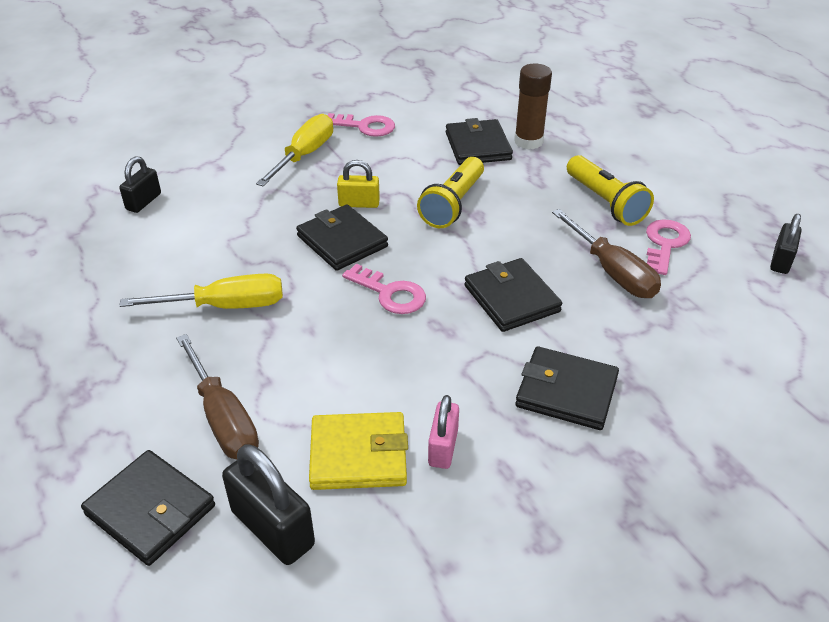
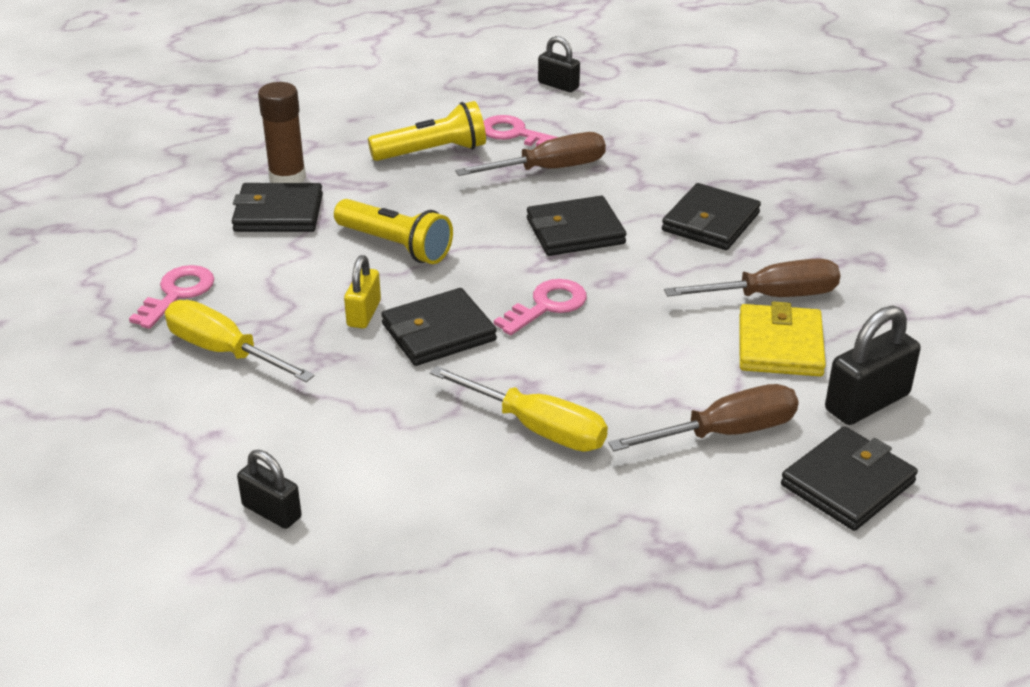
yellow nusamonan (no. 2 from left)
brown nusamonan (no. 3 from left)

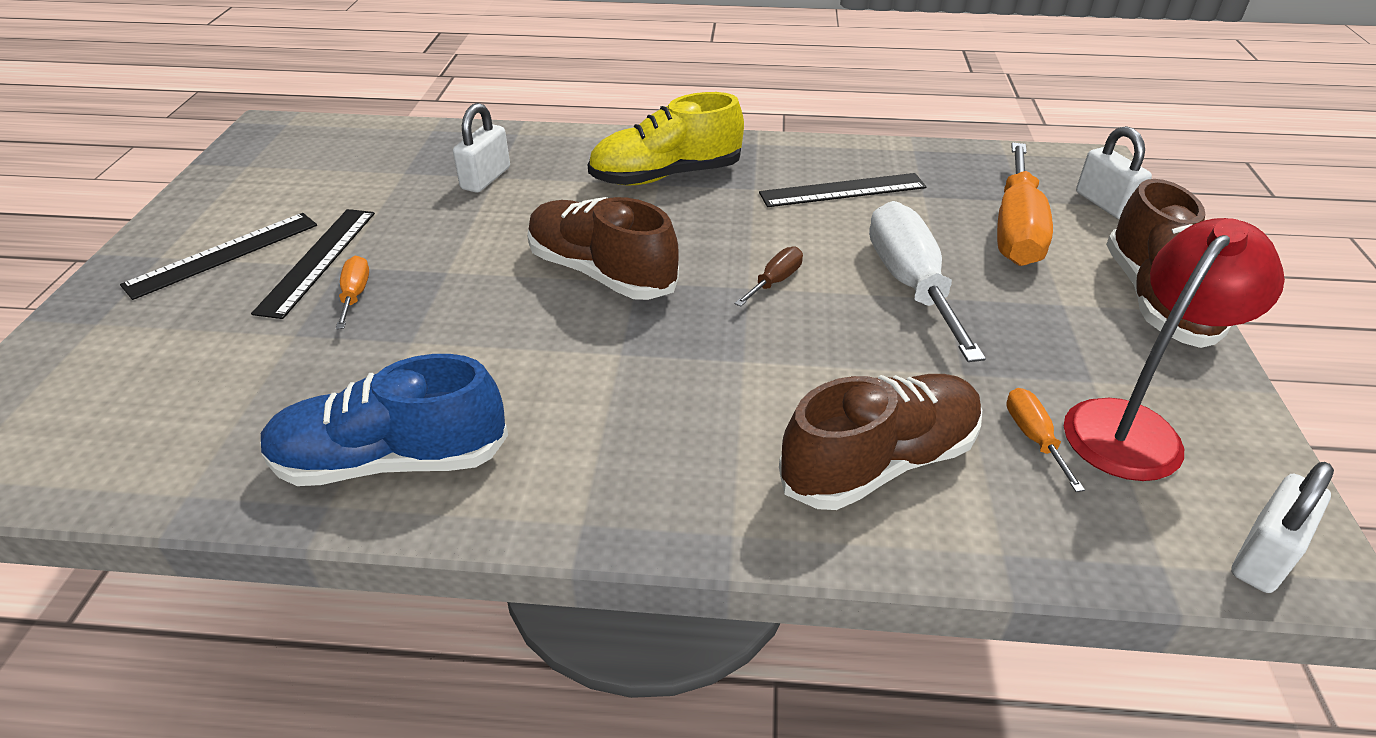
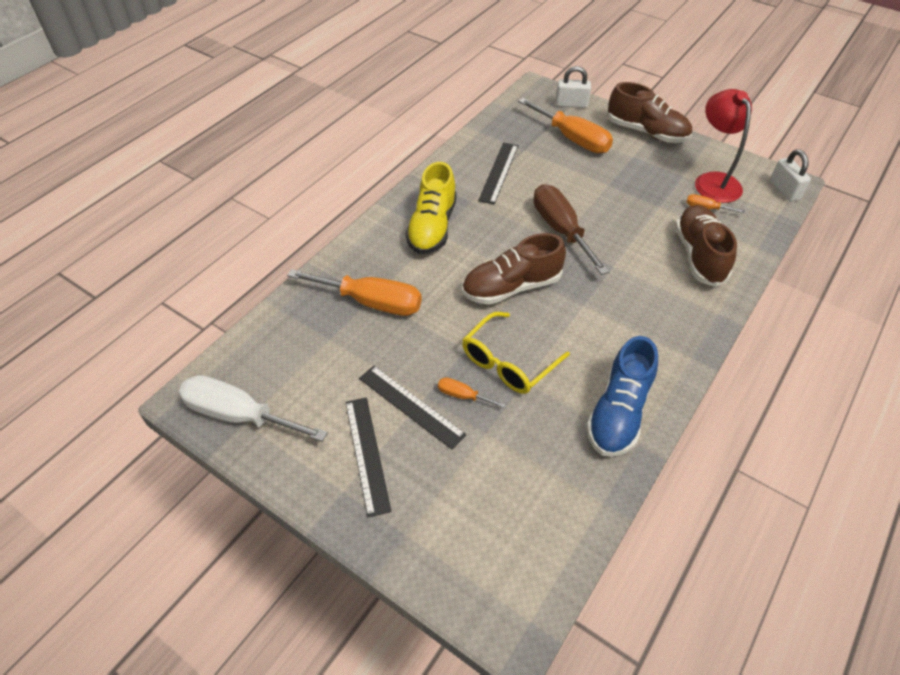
white nusamonan
orange nusamonan (no. 1 from left)
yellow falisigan
brown nusamonan

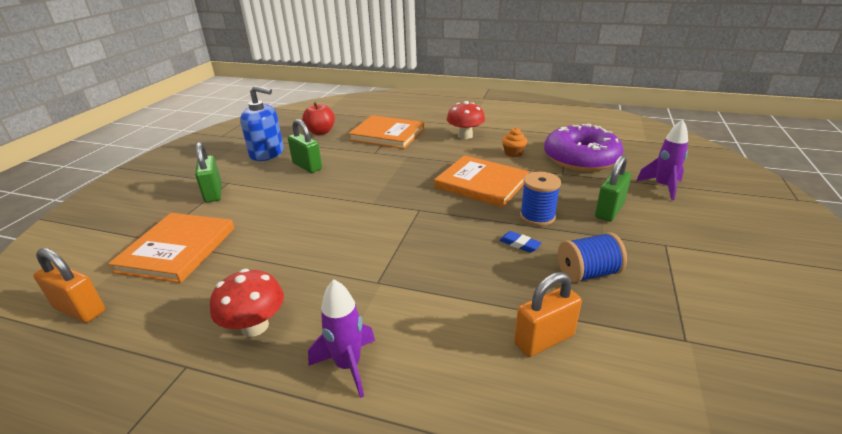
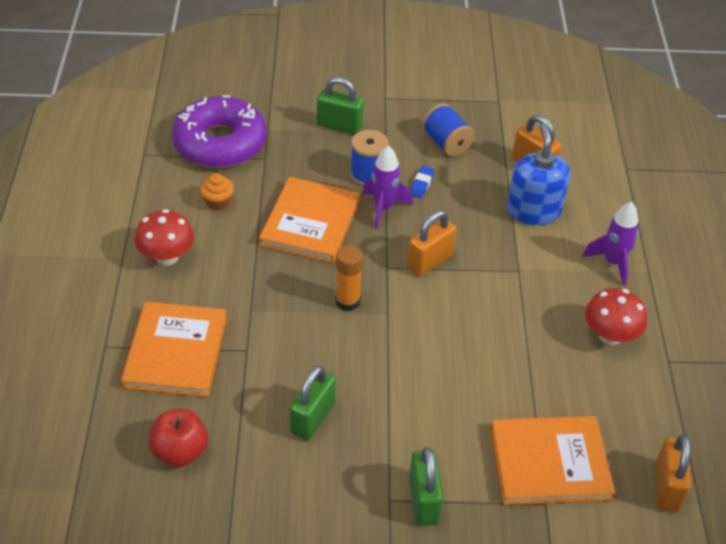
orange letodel
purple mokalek (no. 1 from left)
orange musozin (no. 1 from left)
green musozin (no. 3 from left)
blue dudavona

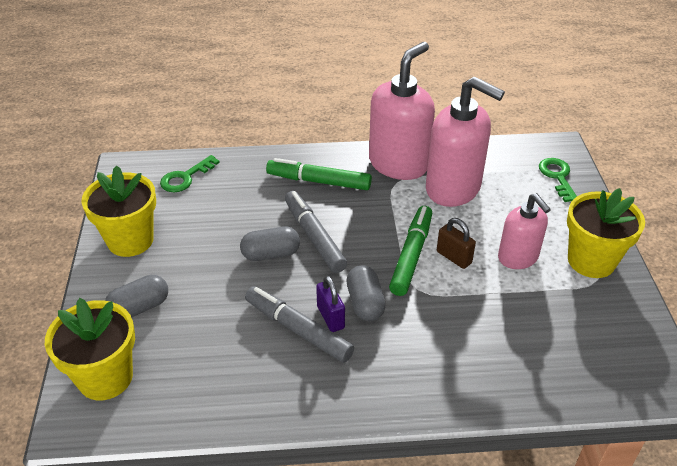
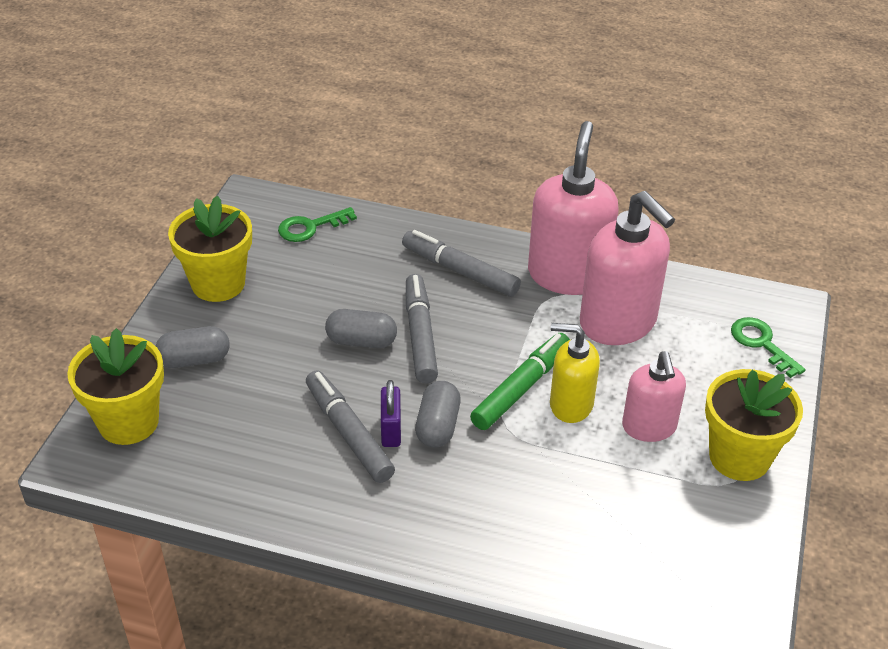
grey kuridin (no. 3 from left)
pink dudavona (no. 1 from left)
yellow dudavona
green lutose (no. 2 from left)

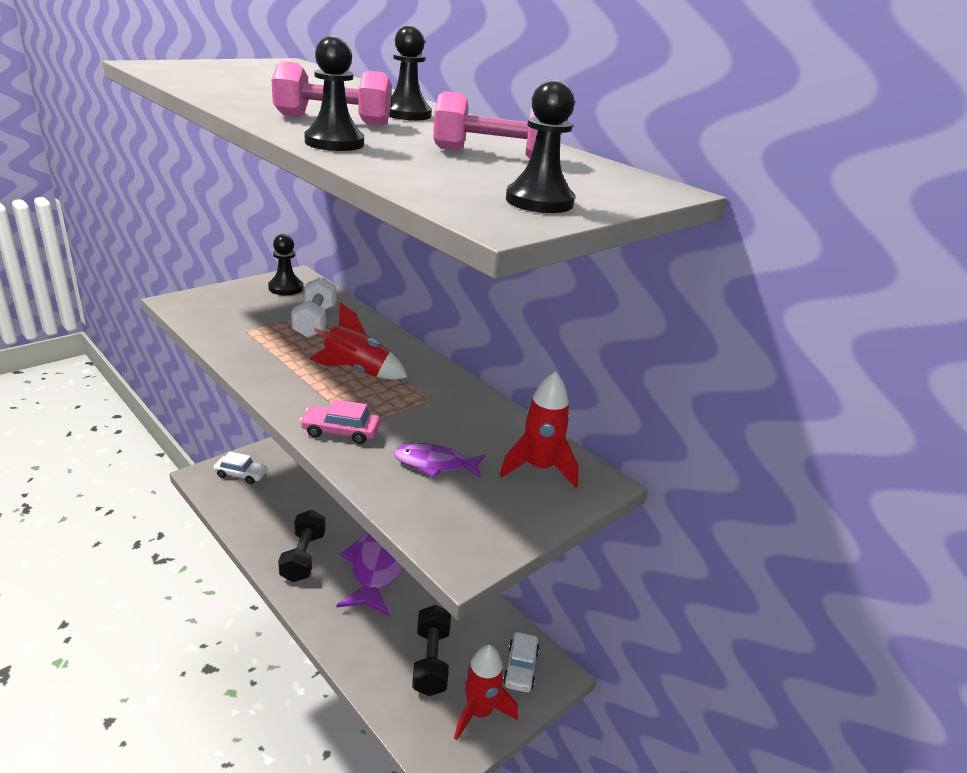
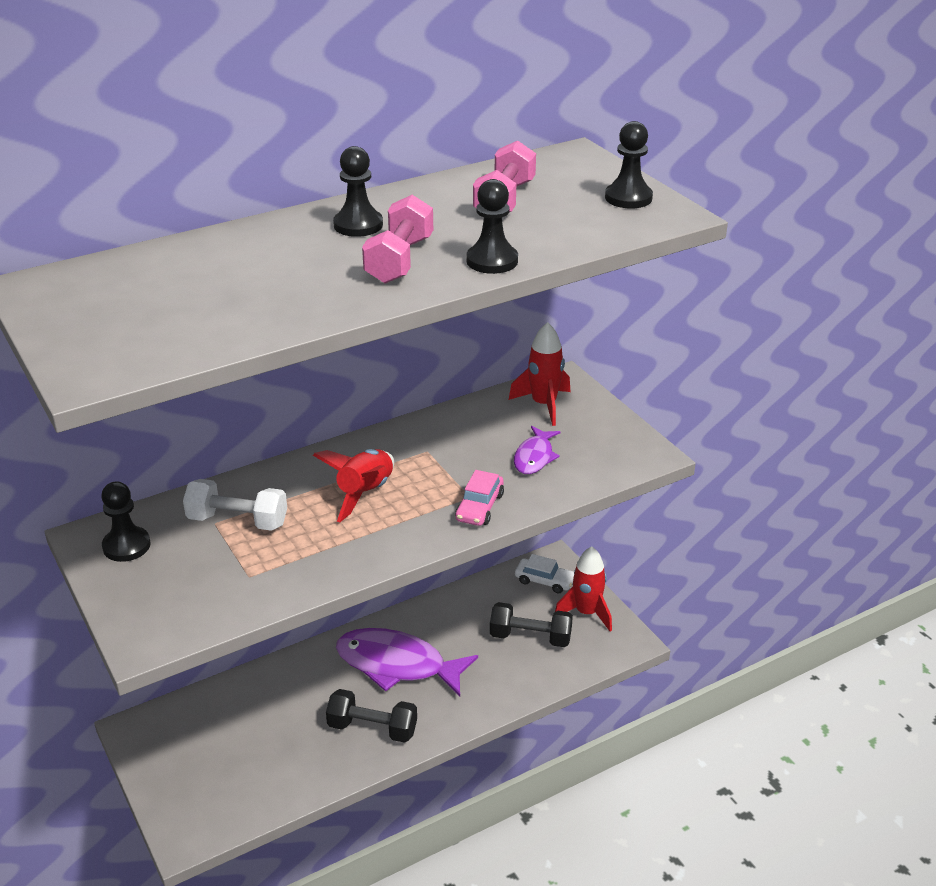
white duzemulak (no. 1 from left in the first image)

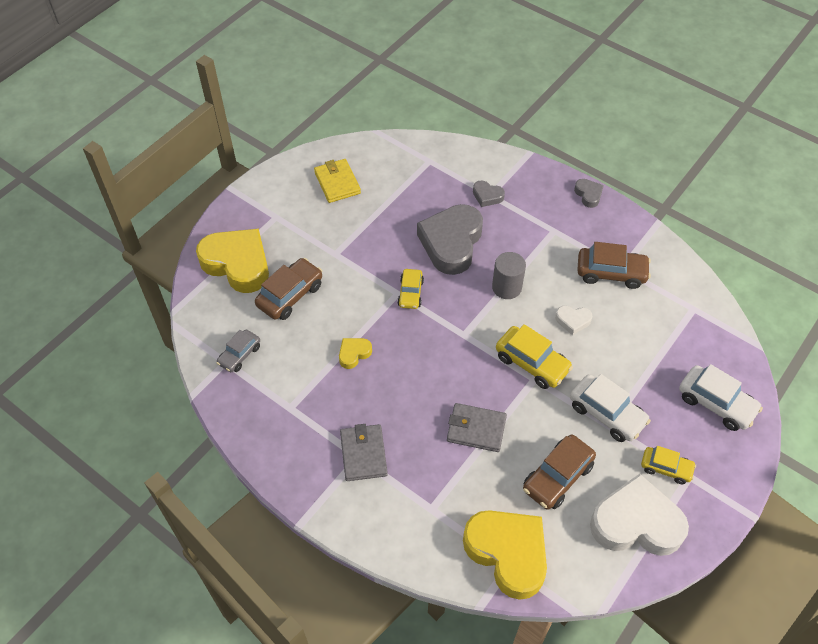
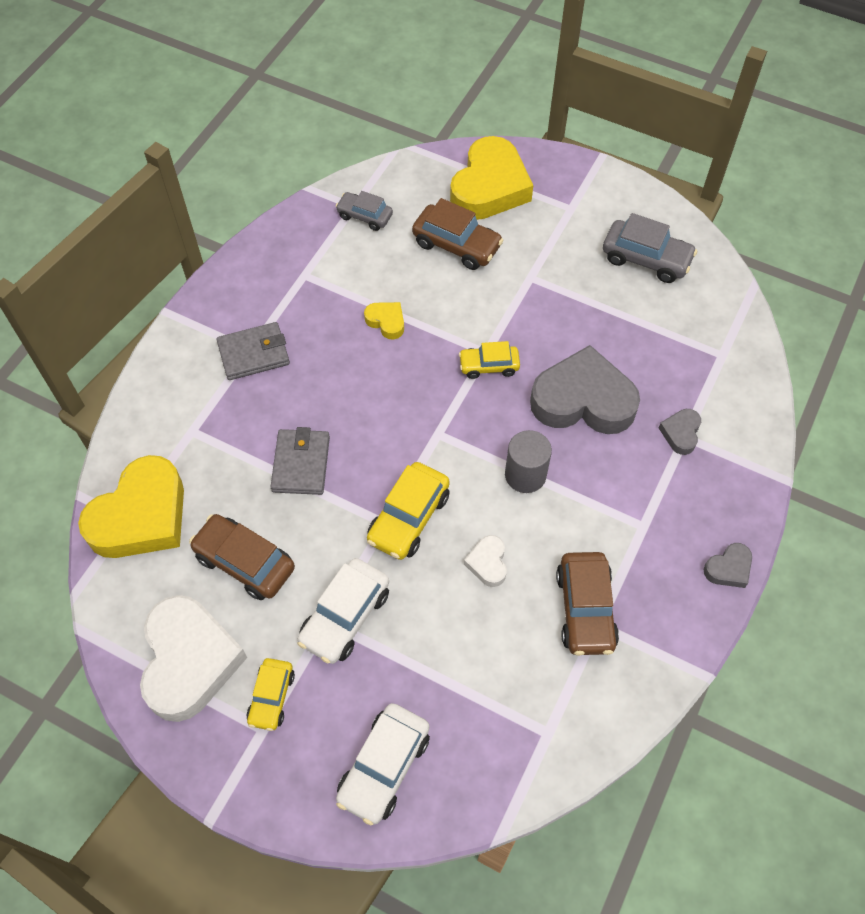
grey duzemulak (no. 2 from left)

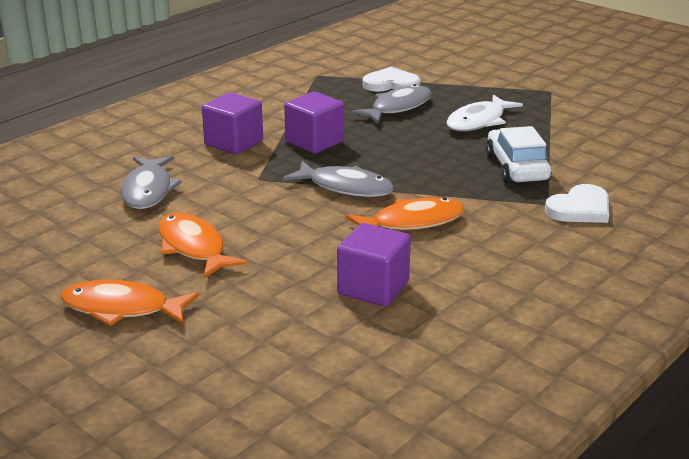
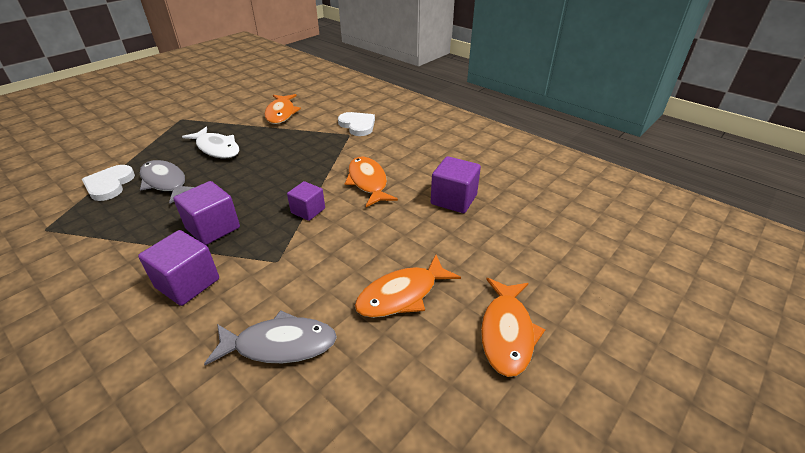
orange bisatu (no. 1 from left)
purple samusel (no. 3 from left)
white duzemulak

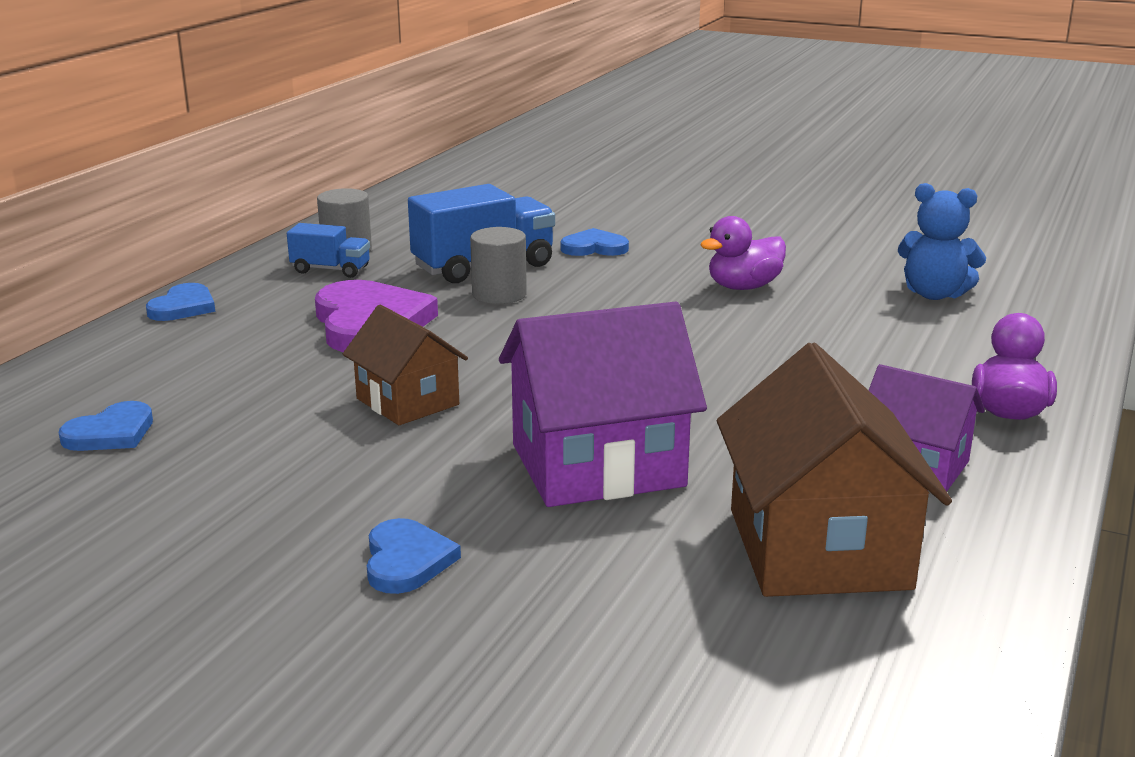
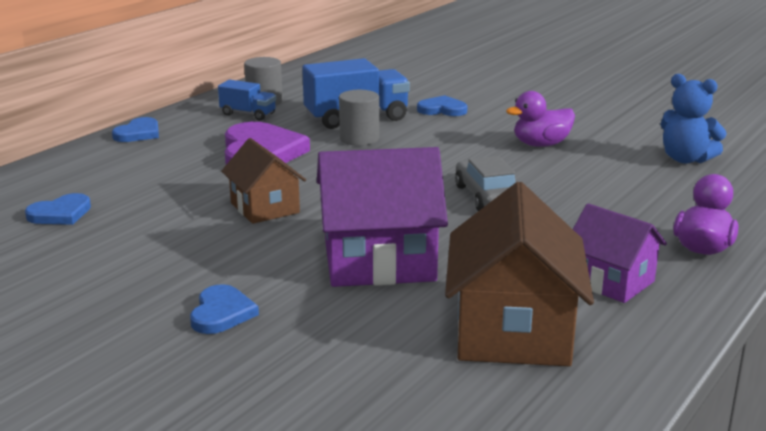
grey duzemulak

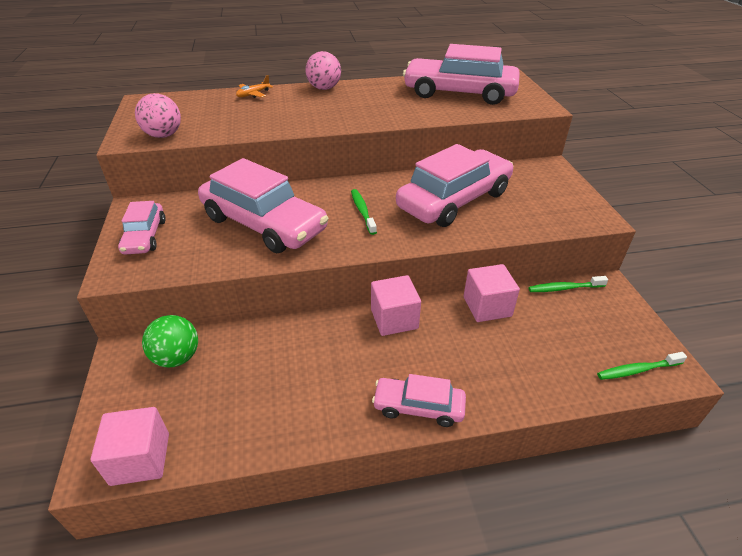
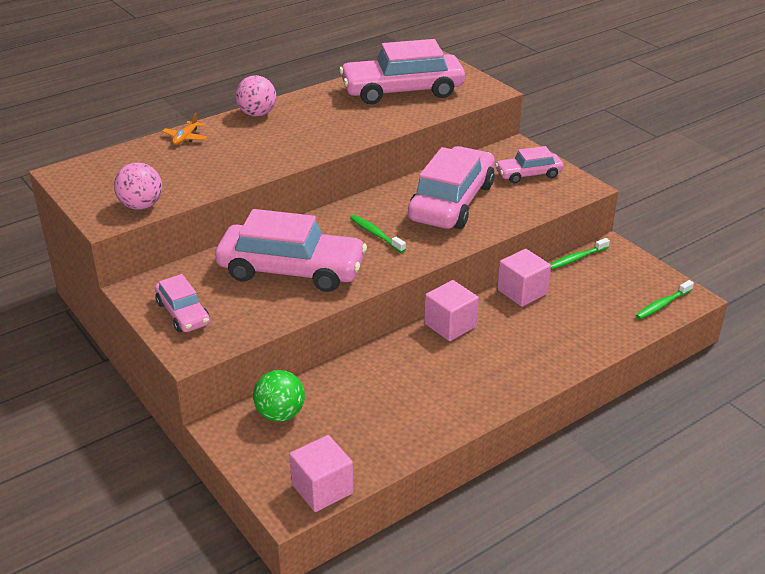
pink duzemulak (no. 5 from left)

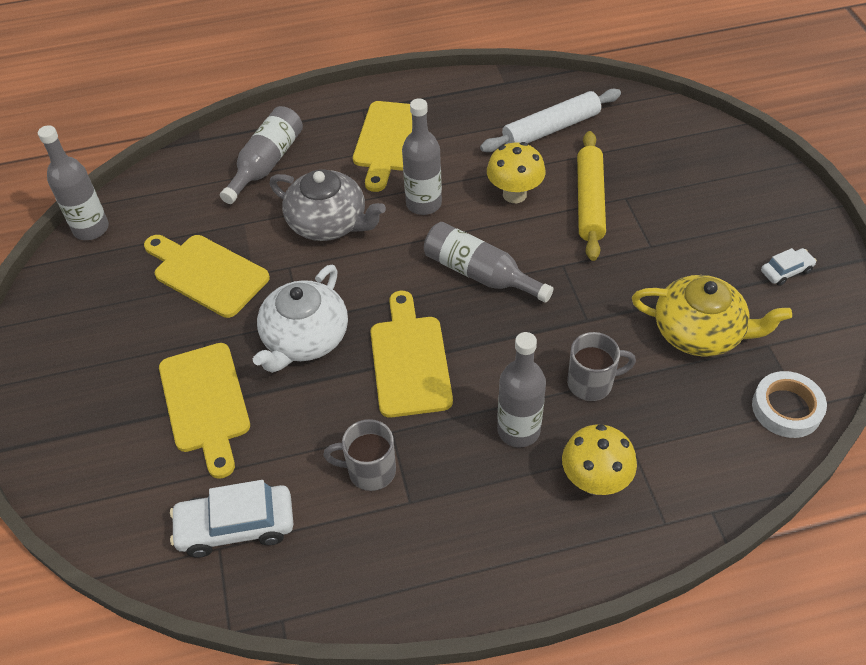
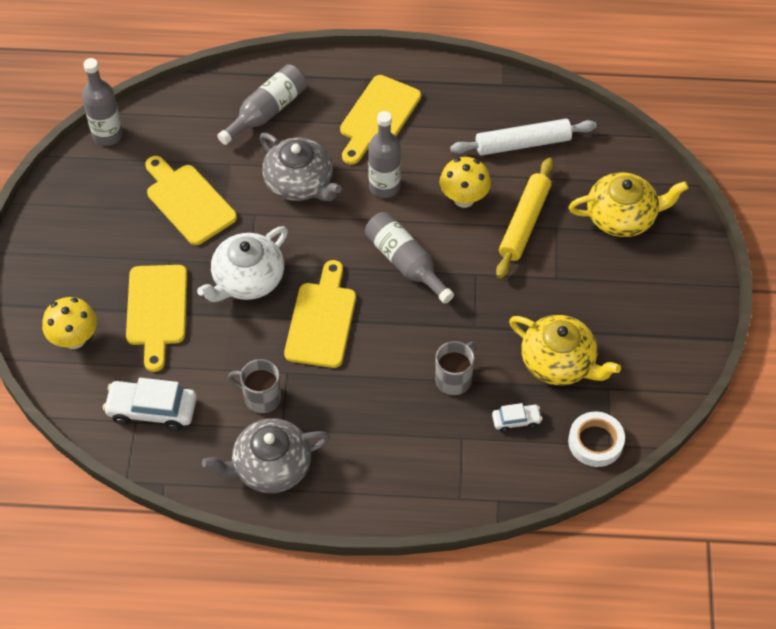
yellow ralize (no. 1 from left)
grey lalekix (no. 1 from left)
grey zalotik (no. 2 from left)
white duzemulak (no. 2 from left)
yellow lalekix (no. 2 from left)
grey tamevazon (no. 5 from left in the first image)

